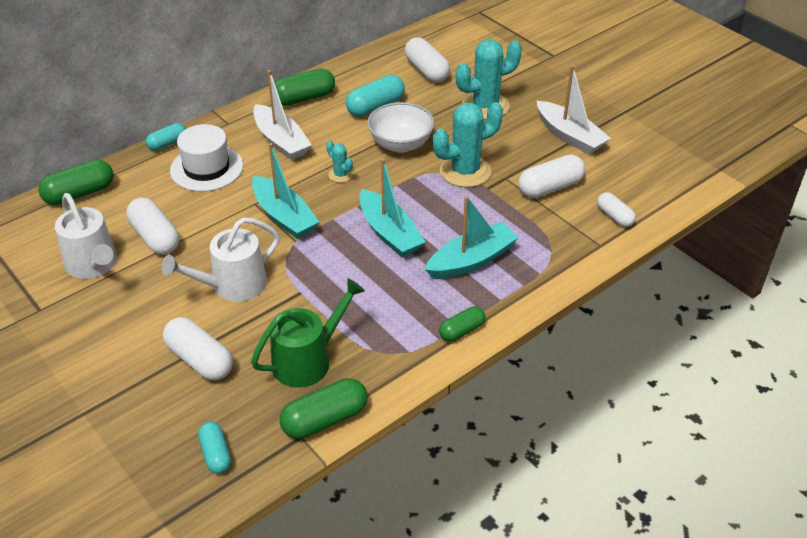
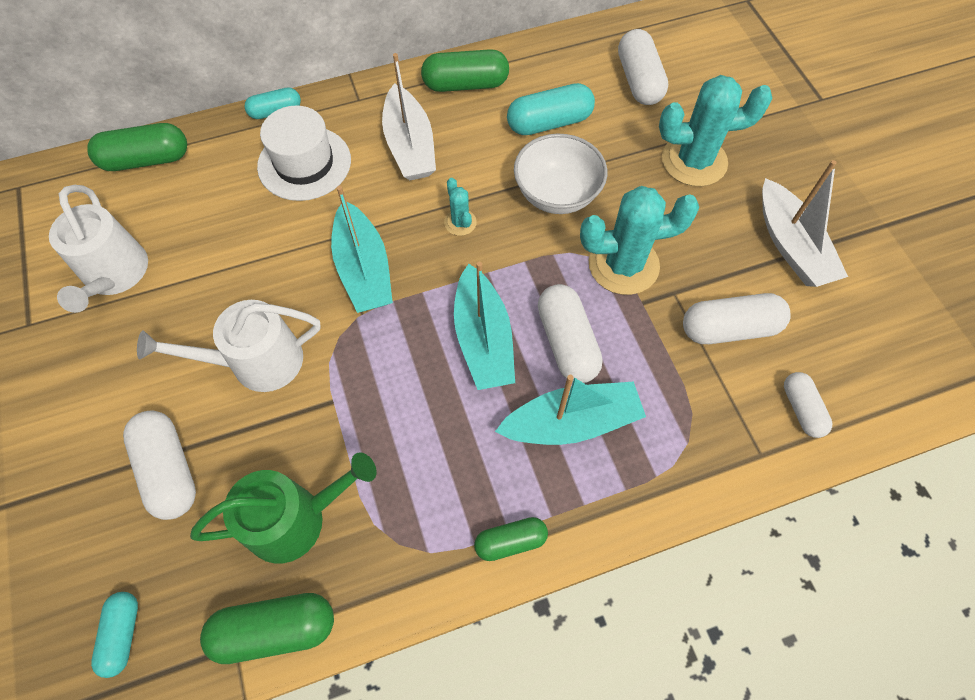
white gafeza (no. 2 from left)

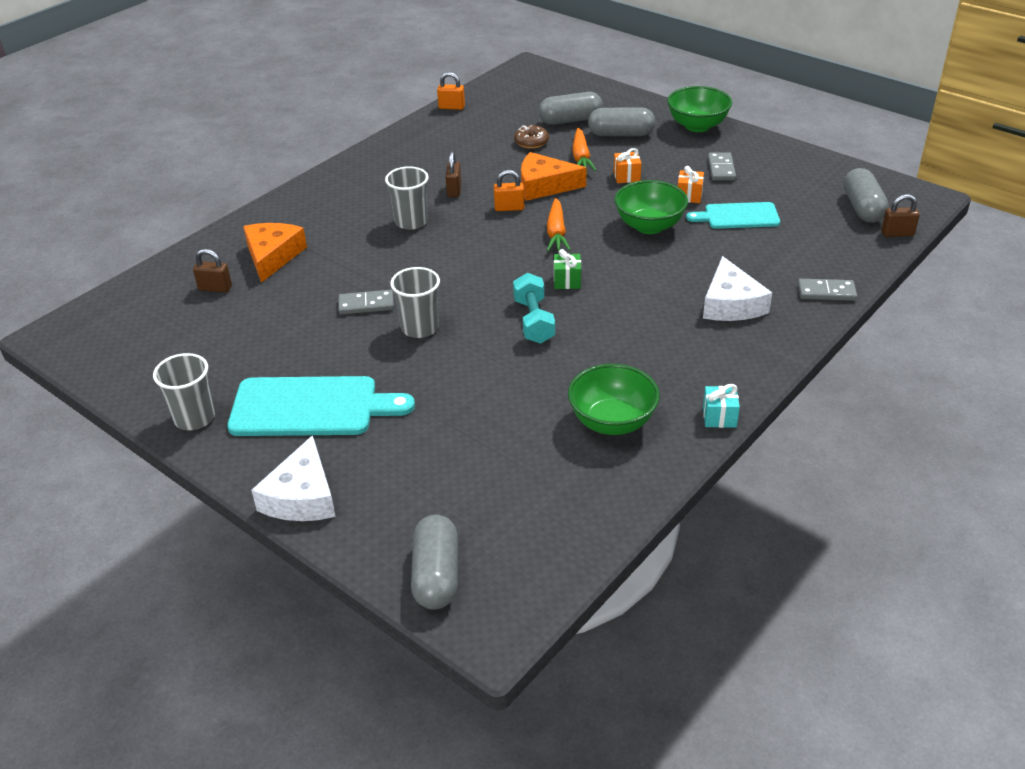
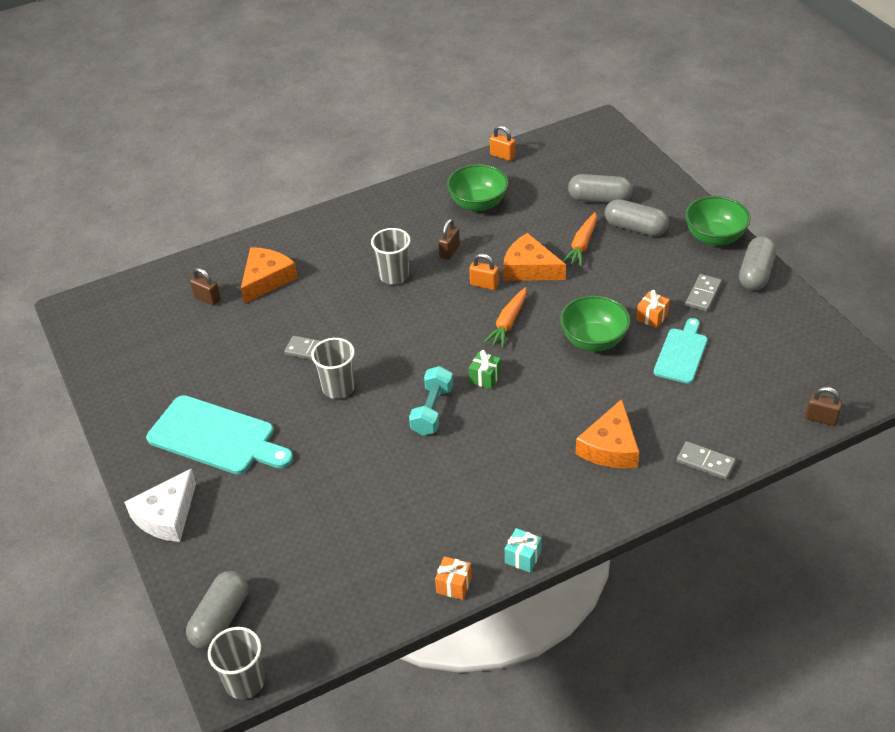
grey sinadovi (no. 1 from left)
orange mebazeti (no. 1 from left)
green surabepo (no. 1 from left)
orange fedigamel (no. 3 from left)
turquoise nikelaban (no. 2 from left)
grey gafeza (no. 4 from left)
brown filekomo

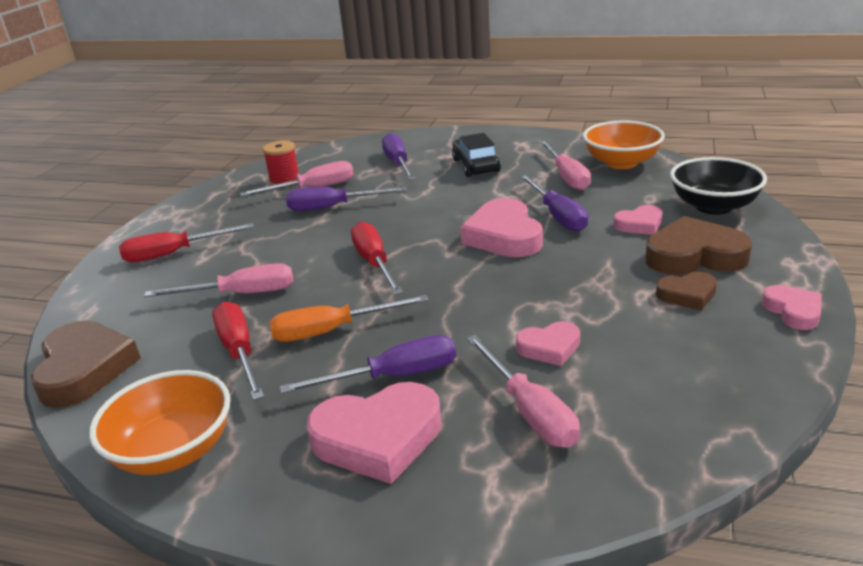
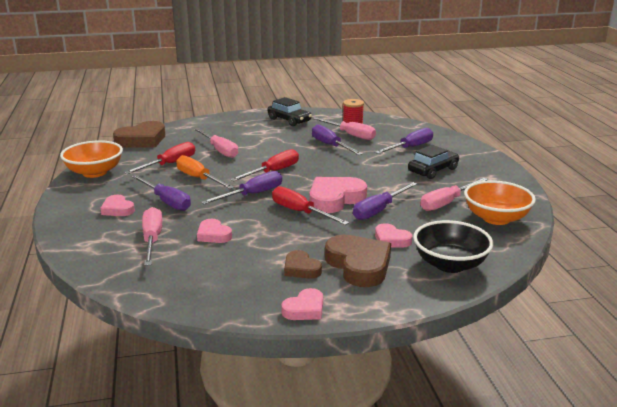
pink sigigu (no. 1 from left)
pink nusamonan (no. 1 from left)
purple nusamonan (no. 2 from left)
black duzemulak (no. 1 from left)
red nusamonan (no. 3 from left)

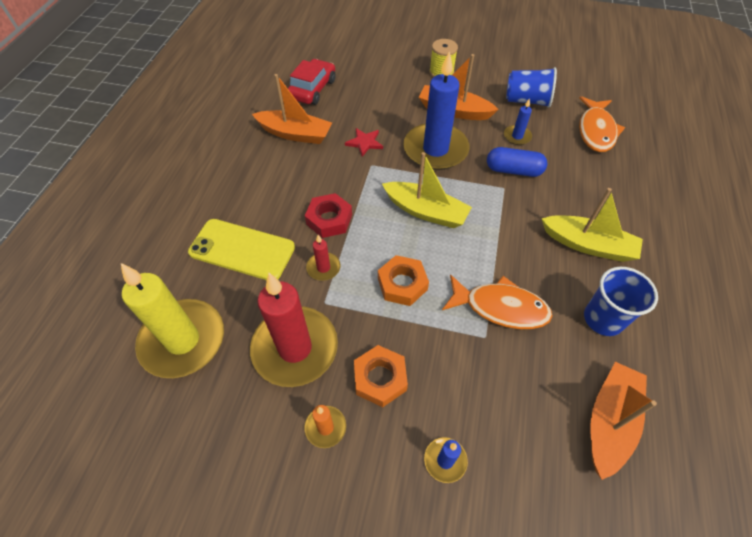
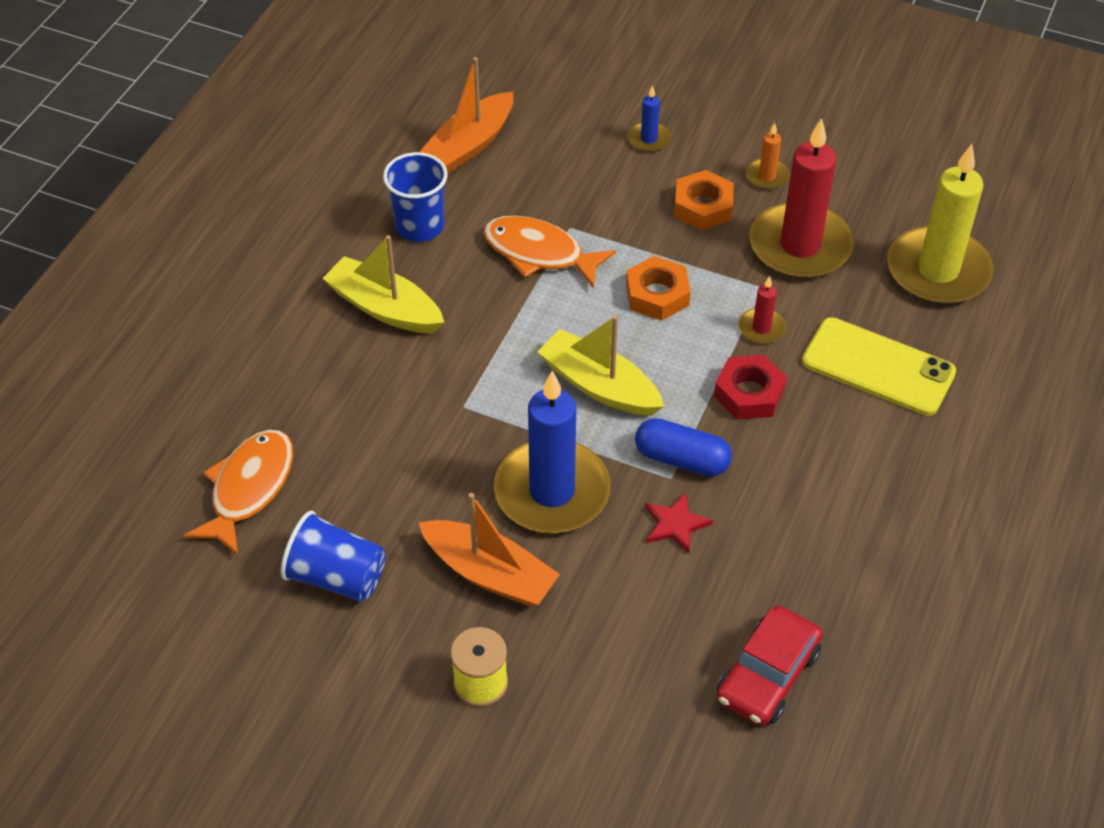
blue gafeza
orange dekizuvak (no. 1 from left in the first image)
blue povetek (no. 3 from left in the first image)

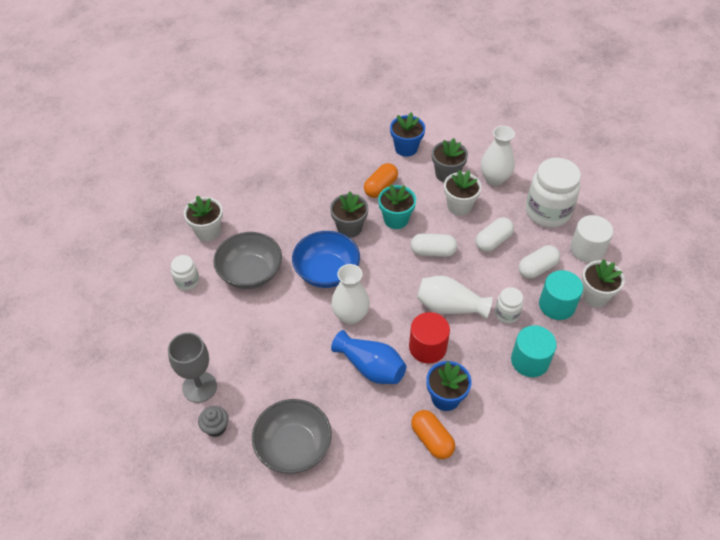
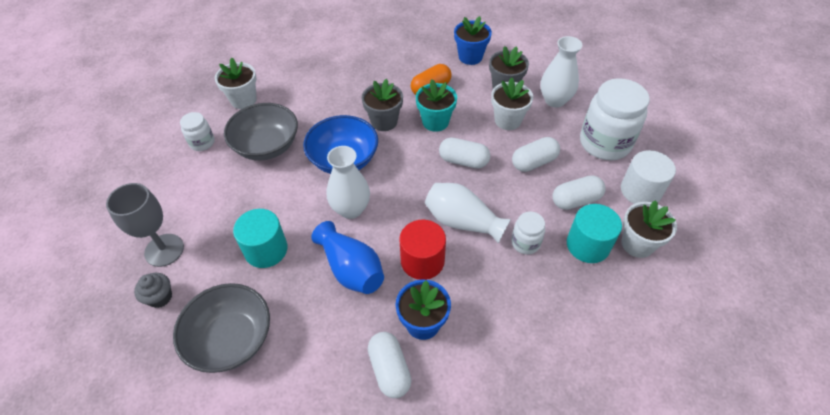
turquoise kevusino (no. 1 from left)
white gafeza (no. 1 from left)

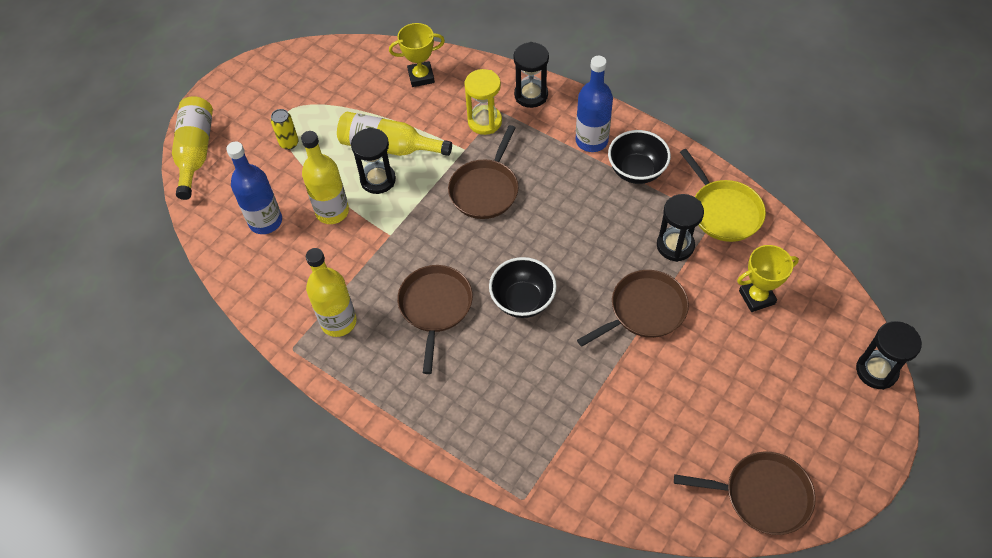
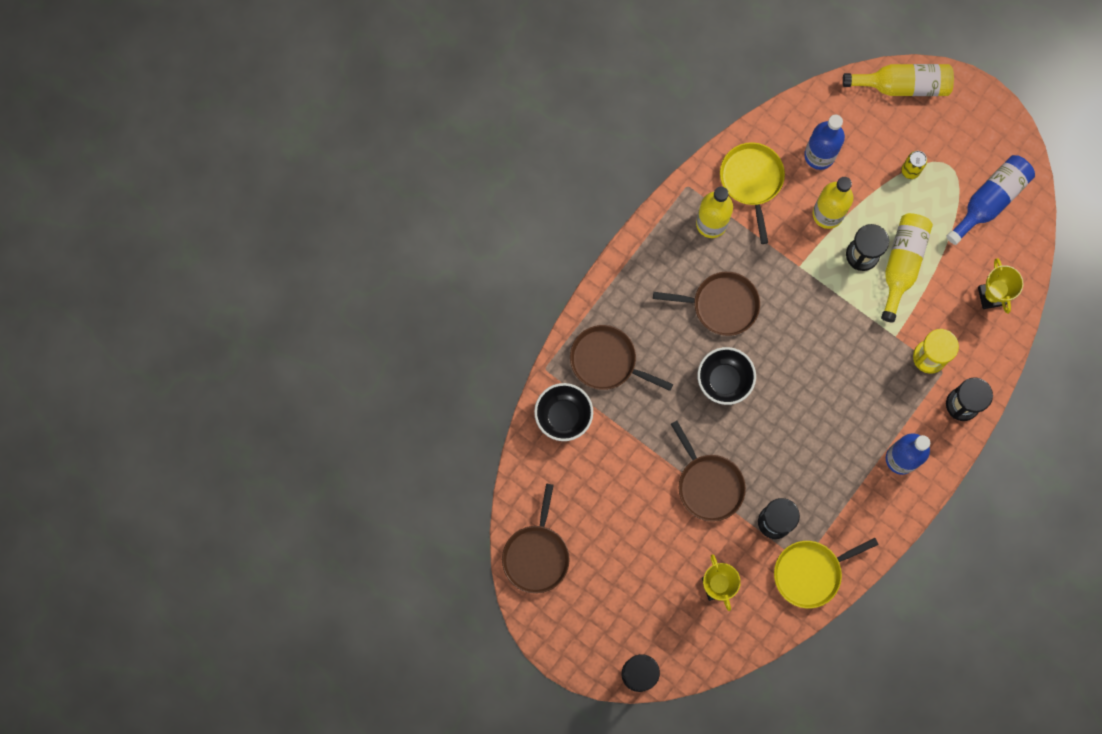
black surabepo (no. 1 from left)
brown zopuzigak (no. 2 from left)
yellow zopuzigak (no. 1 from left)
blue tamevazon (no. 3 from left)

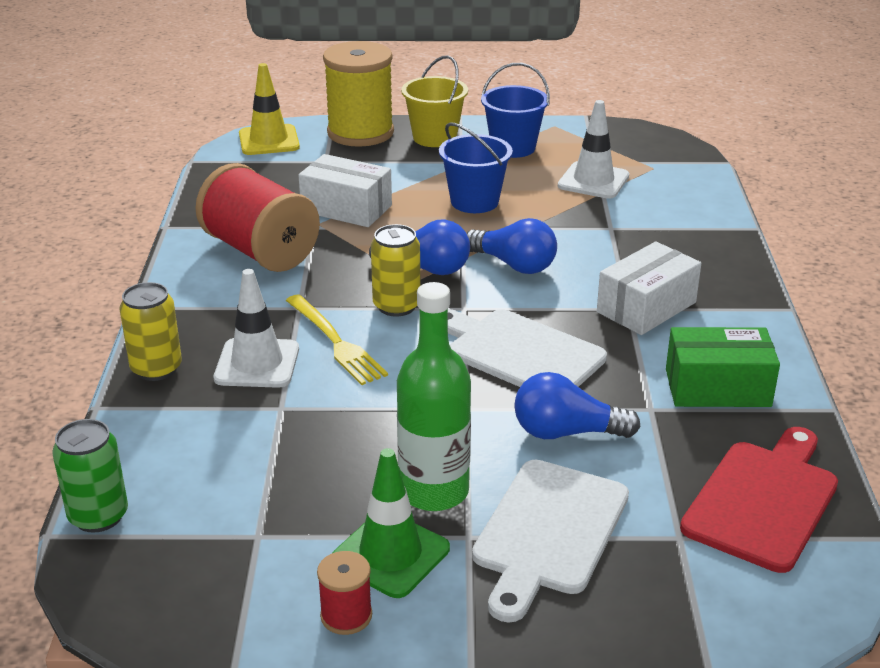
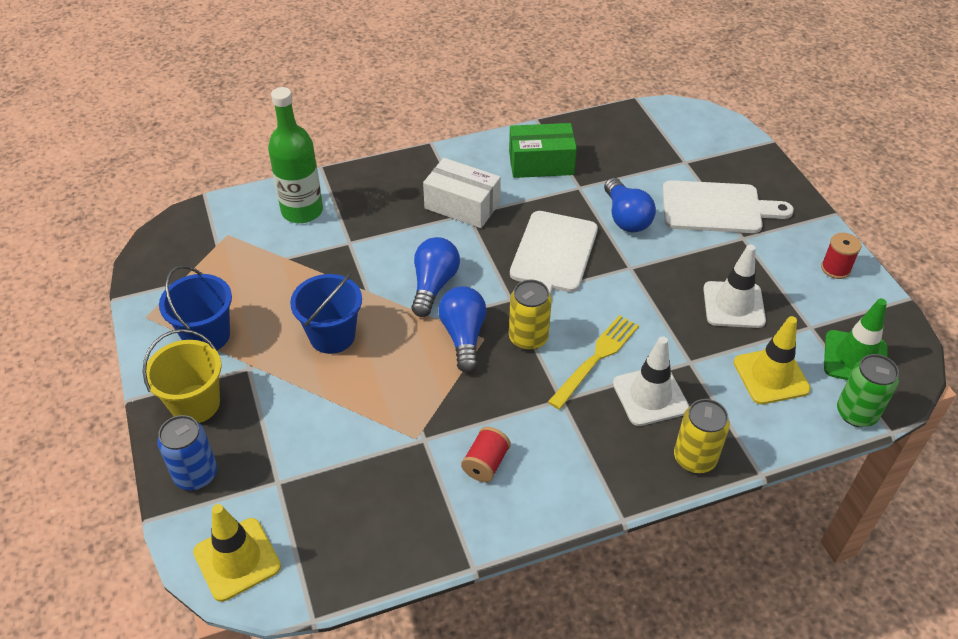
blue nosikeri
green tamevazon
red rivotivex (no. 1 from left)
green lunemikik
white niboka (no. 2 from left)
yellow niboka (no. 2 from left)
green niboka
white lunemikik (no. 1 from left in the first image)
red nikelaban

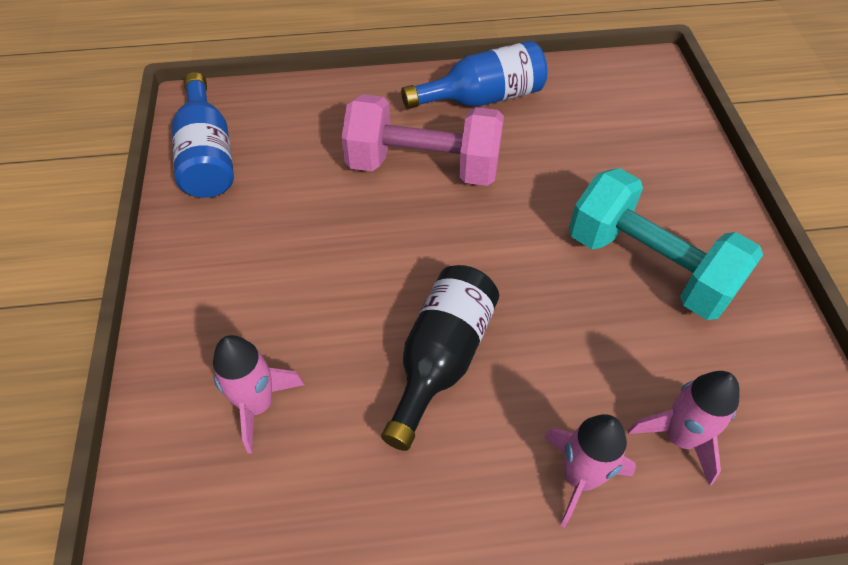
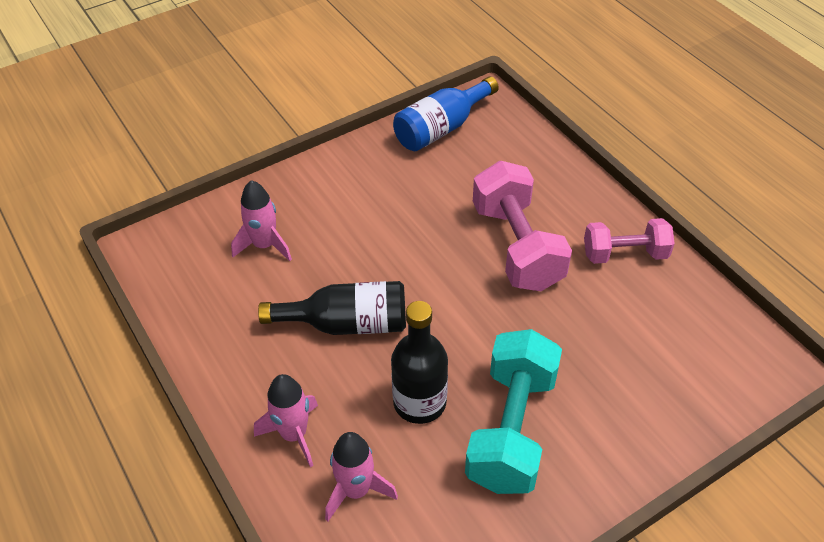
black tamevazon (no. 2 from left)
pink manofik (no. 2 from left)

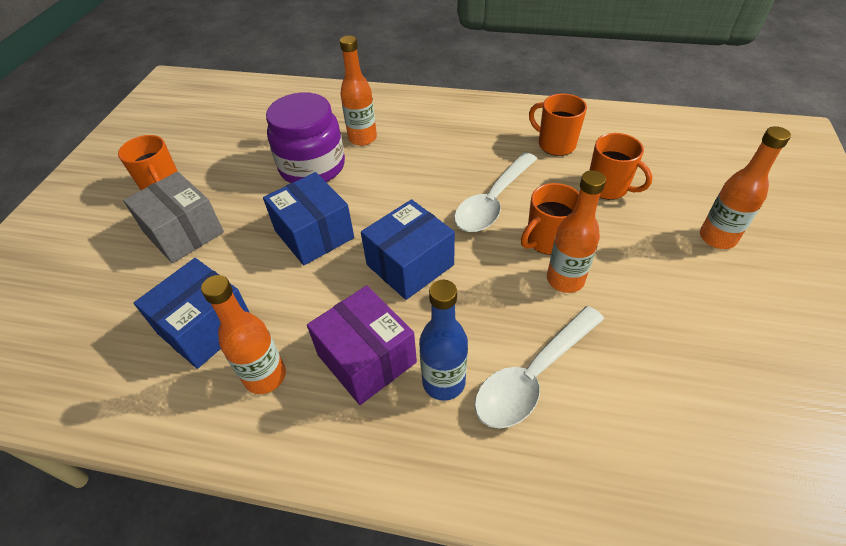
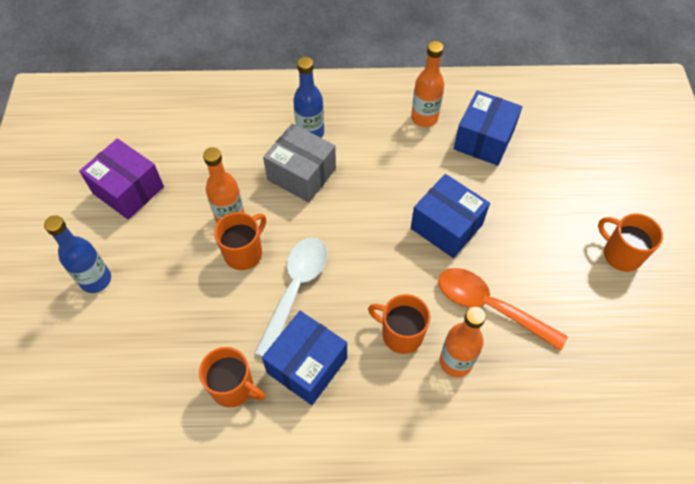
blue tamevazon (no. 1 from left)
purple lunemikik
blue lunemikik (no. 1 from left)
grey lunemikik
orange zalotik (no. 3 from left)
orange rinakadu
white rinakadu (no. 2 from left in the first image)

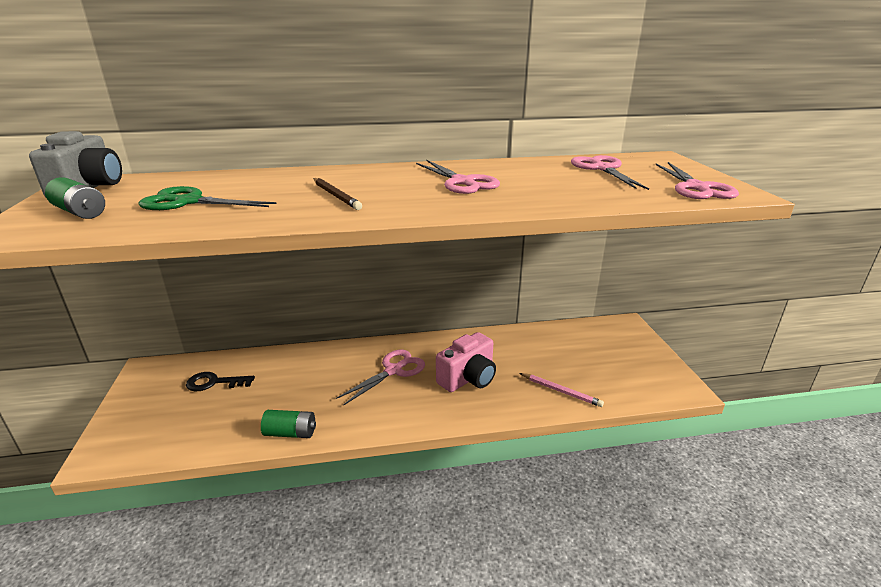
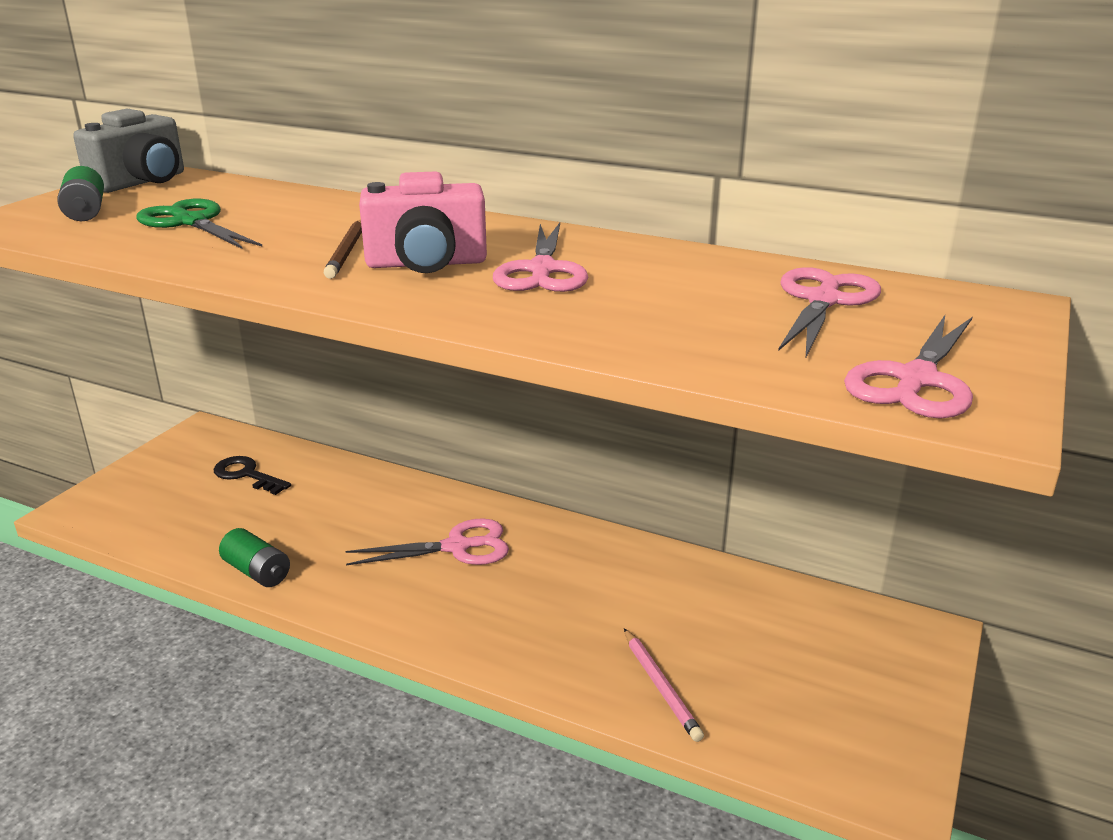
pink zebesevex

